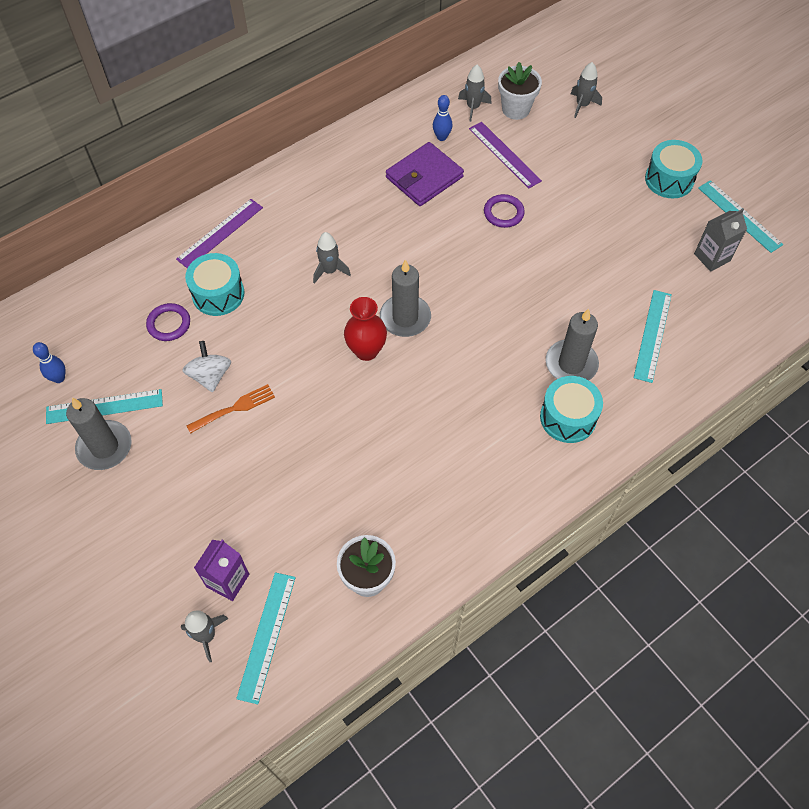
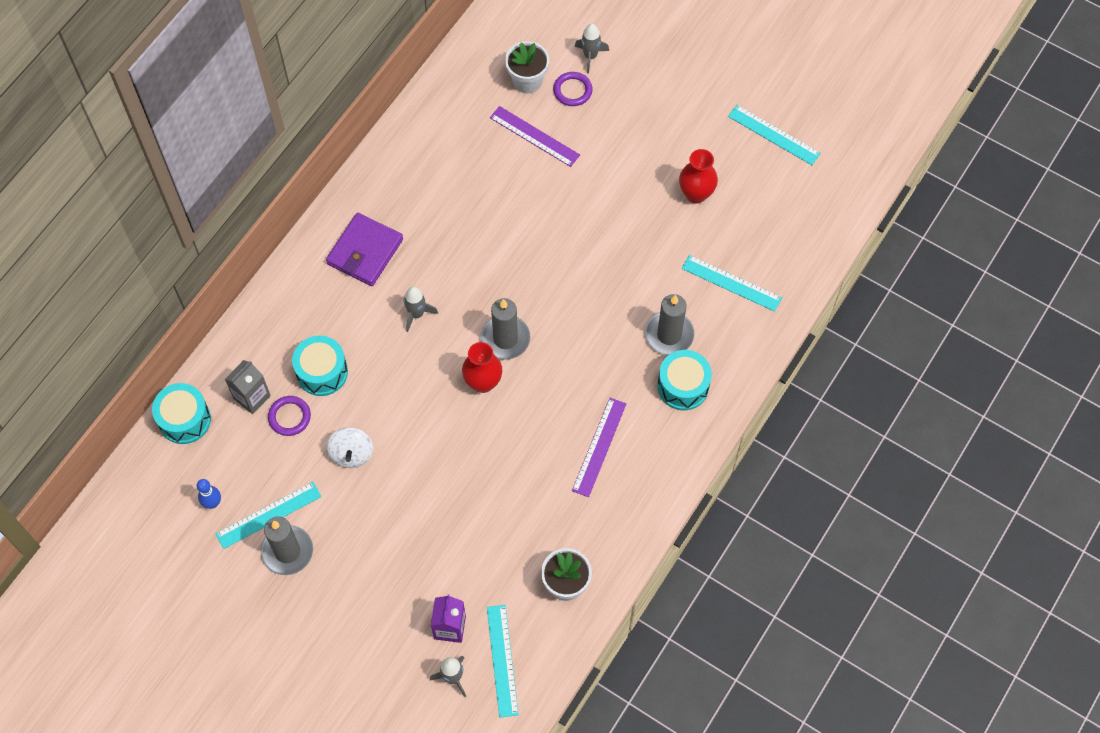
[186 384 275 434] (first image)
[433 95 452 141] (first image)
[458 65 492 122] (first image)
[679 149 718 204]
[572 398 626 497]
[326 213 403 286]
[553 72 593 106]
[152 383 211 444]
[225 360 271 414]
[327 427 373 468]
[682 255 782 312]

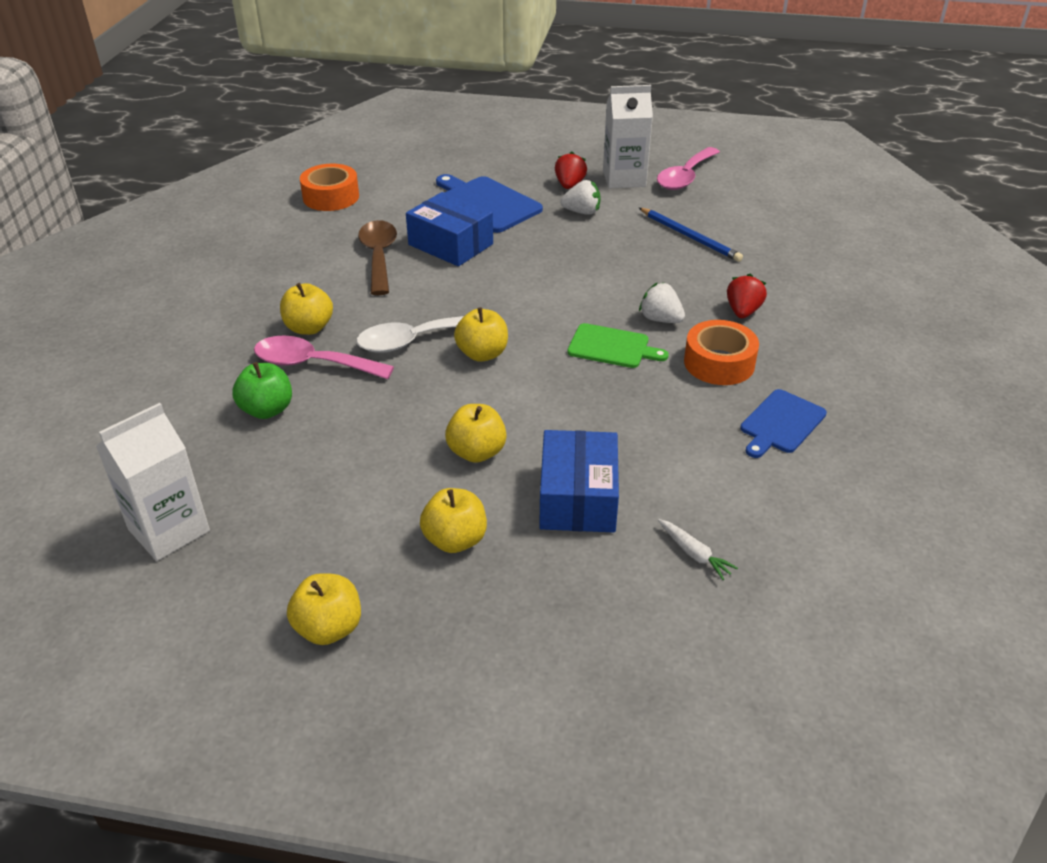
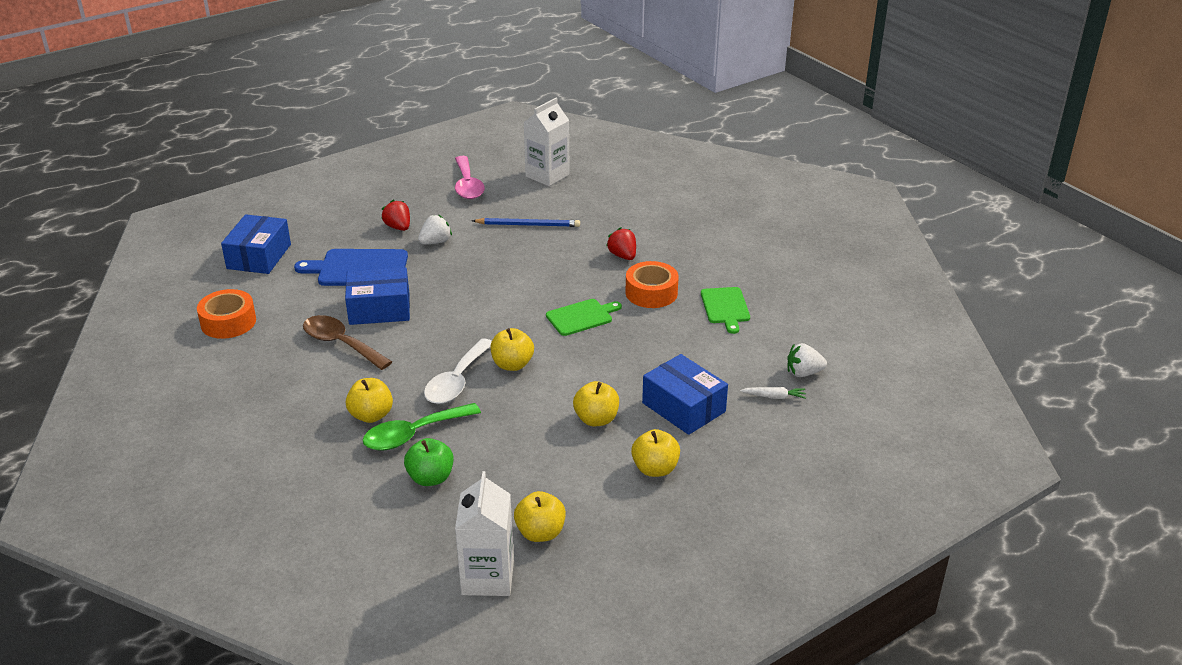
[221 214 291 274]
[514 491 566 542]
[524 98 570 186]
[787 343 827 377]
[363 403 481 451]
[701 287 750 334]

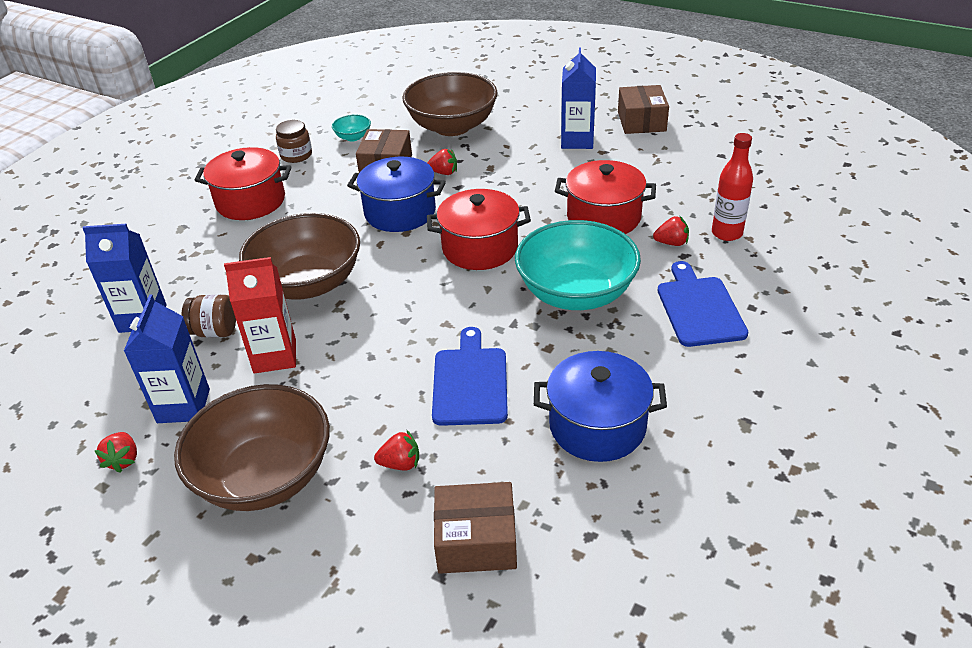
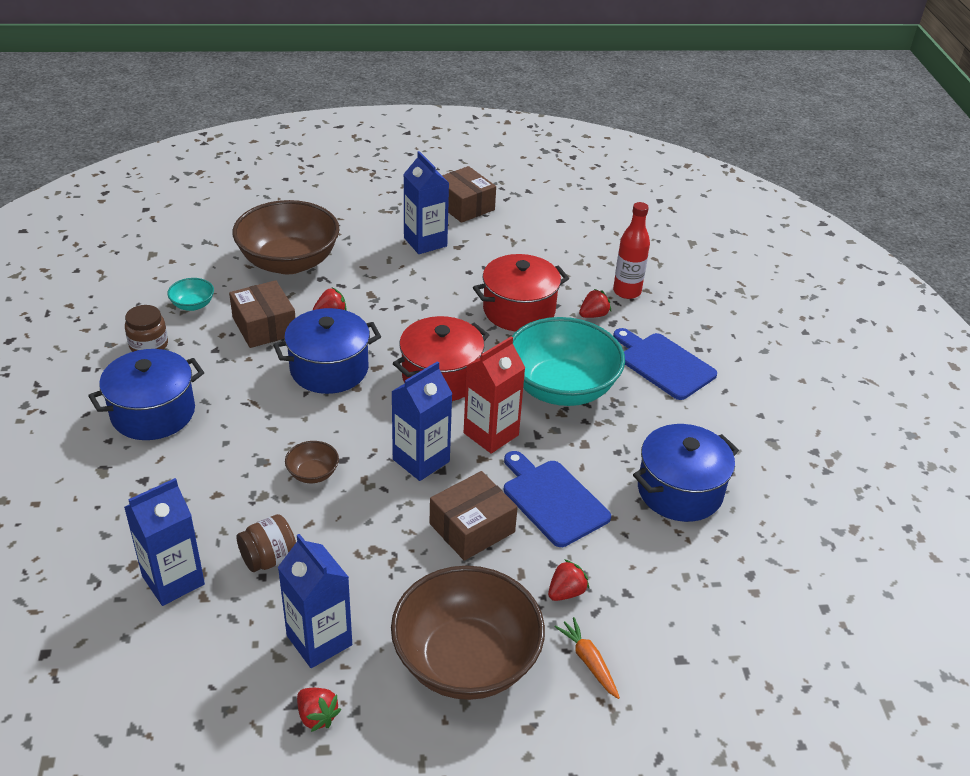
[391 361 453 481]
[554 617 620 699]
[464 336 525 454]
[430 471 518 561]
[88 349 204 440]
[285 441 339 483]

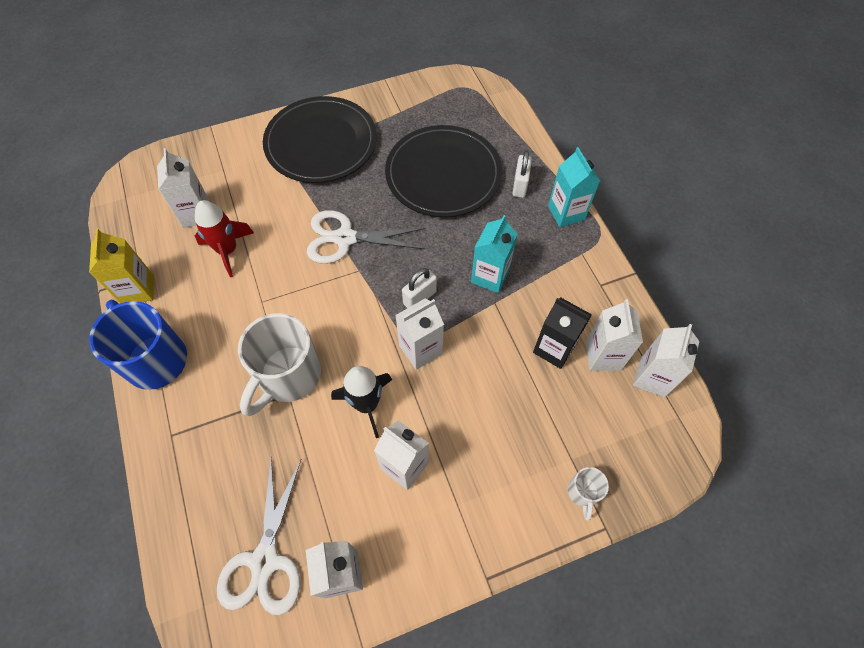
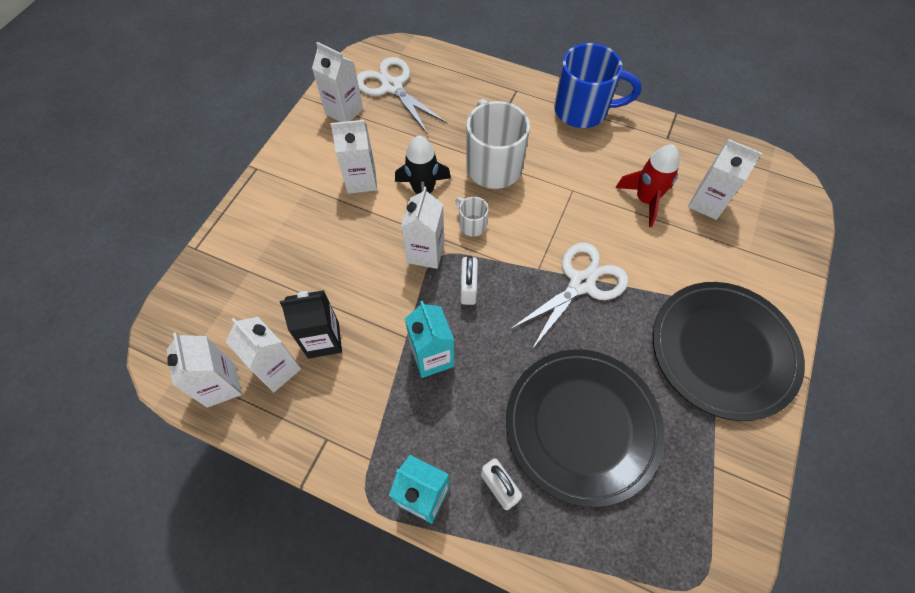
[89 229 154 303] (first image)
[455 197 489 237]

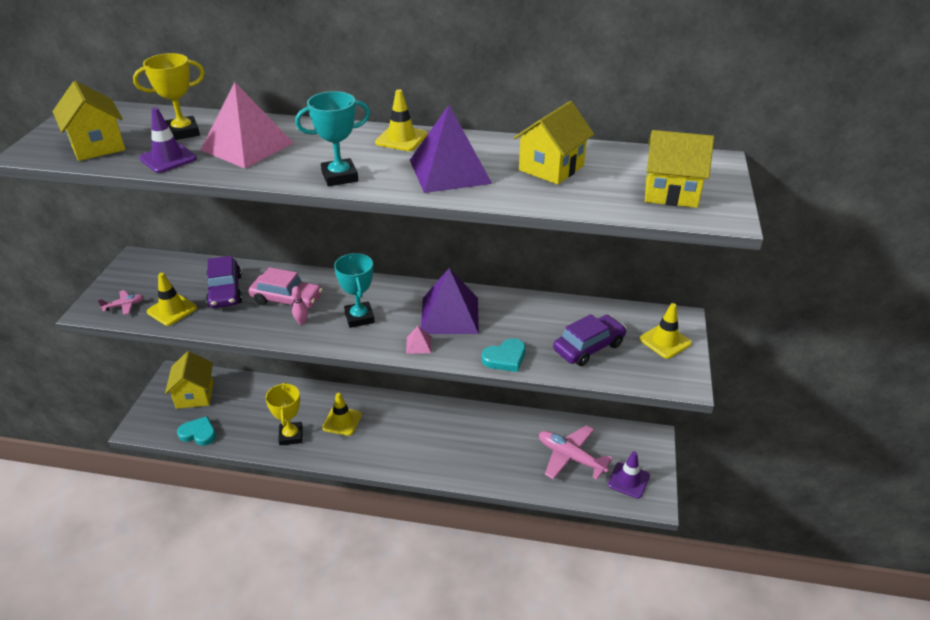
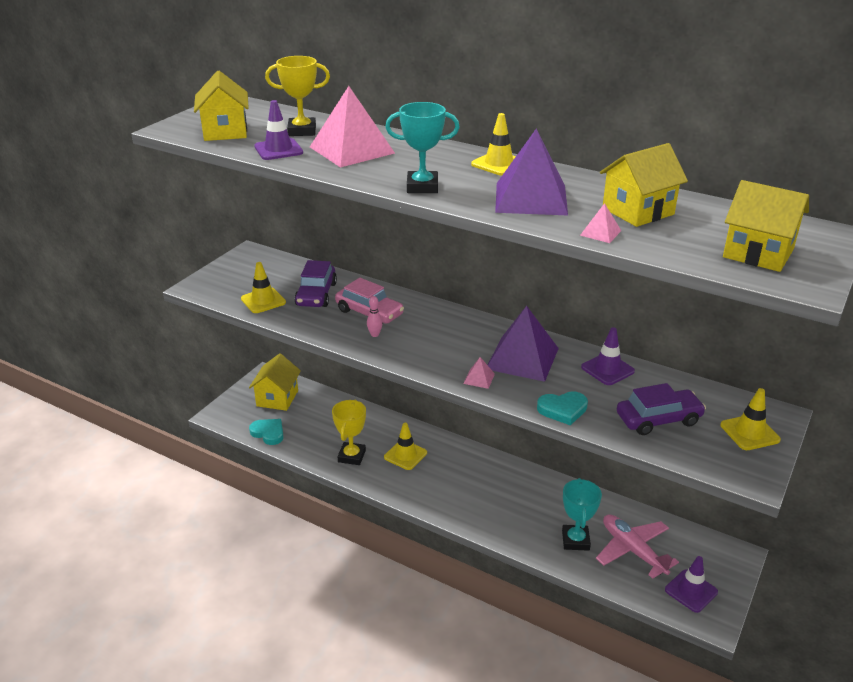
[98 290 144 315] (first image)
[580 203 621 243]
[581 327 635 385]
[562 478 602 551]

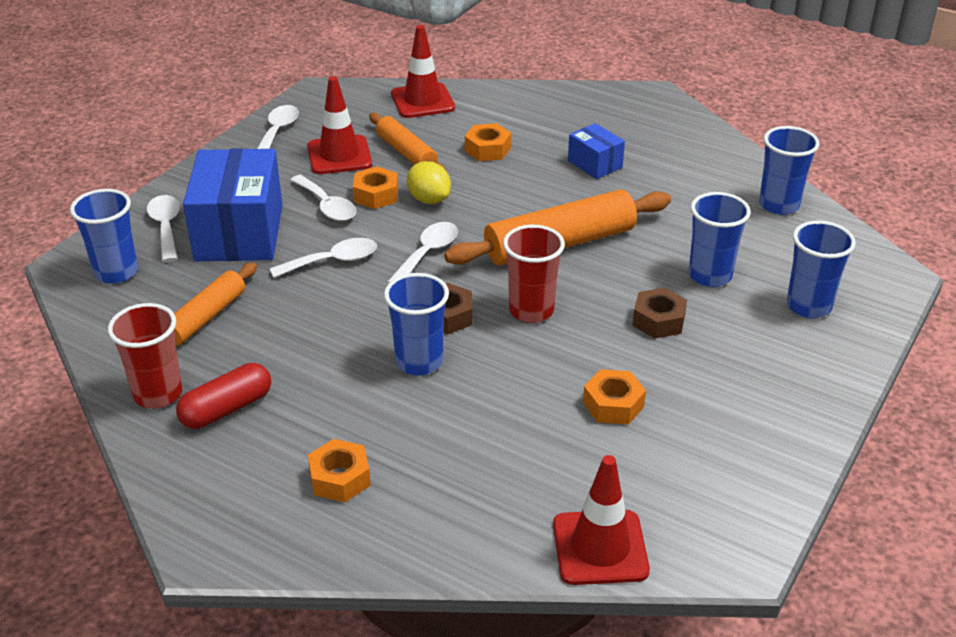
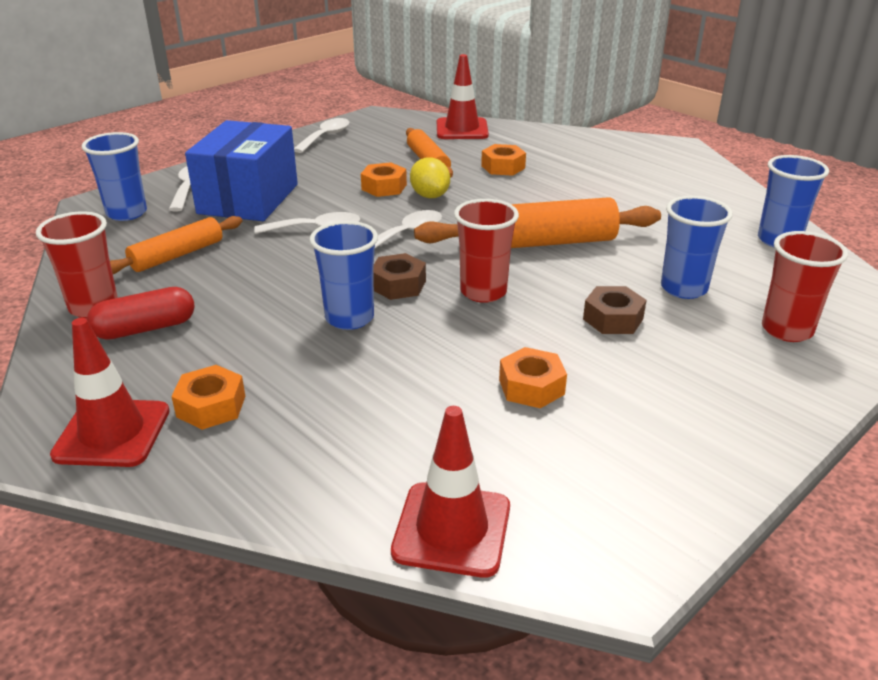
[290 175 356 221] (first image)
[568 123 625 179] (first image)
[50 318 170 467]
[762 231 848 342]

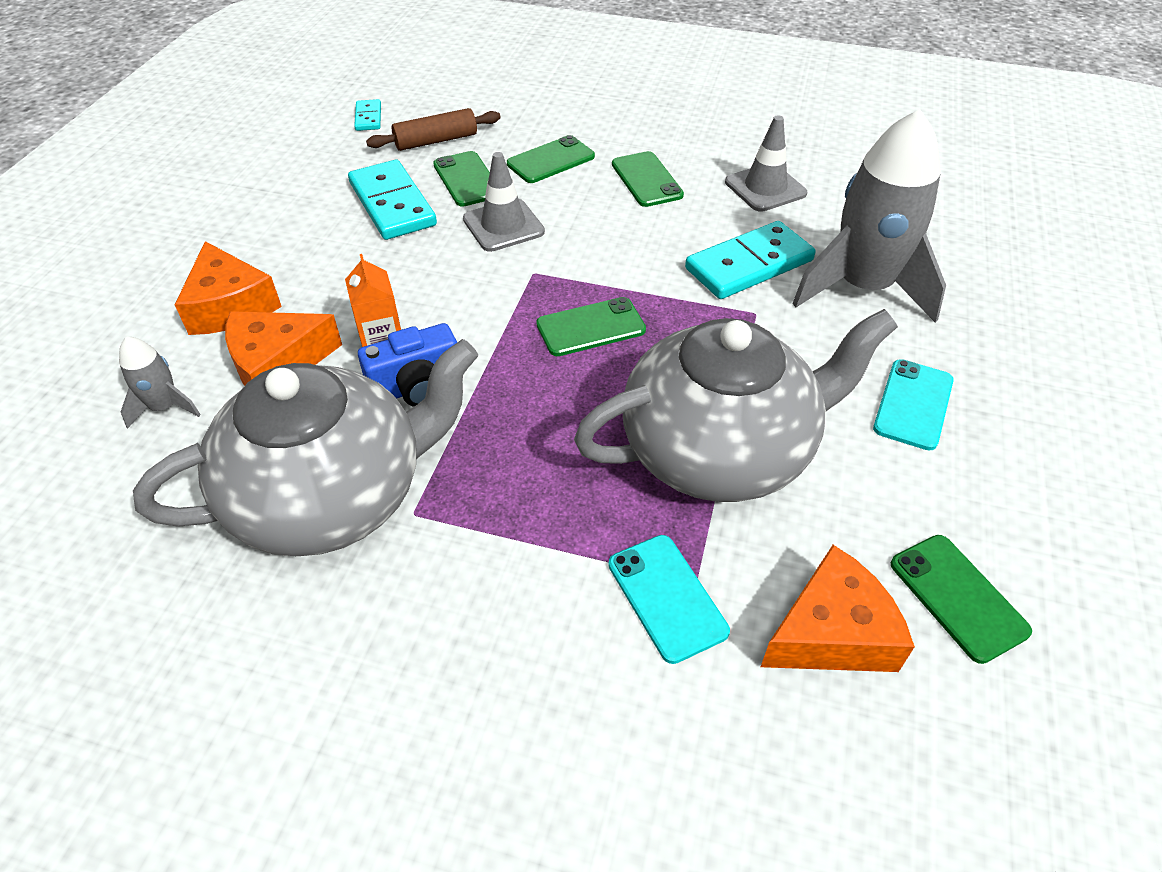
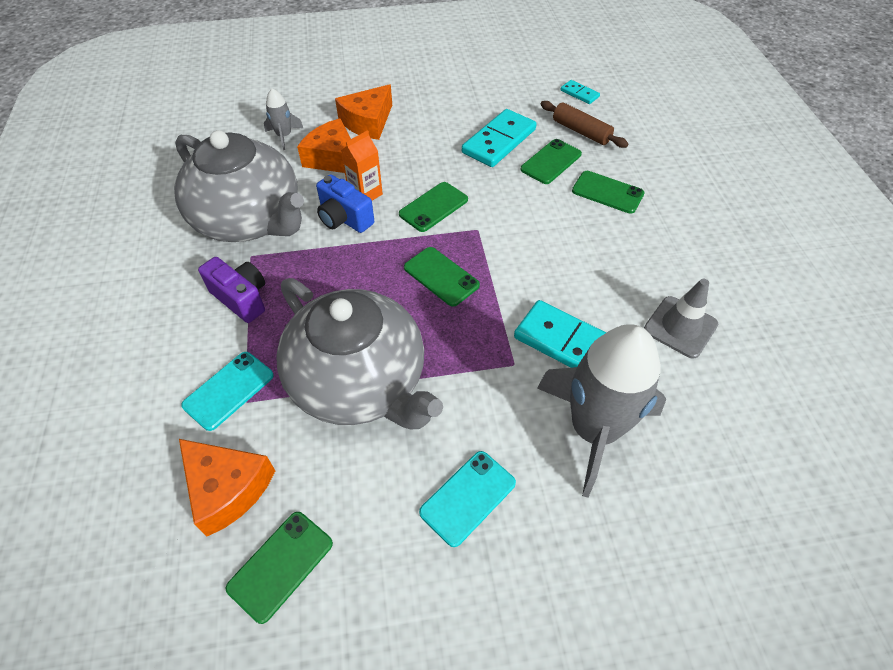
[463 152 545 252] (first image)
[198 257 265 323]
[399 182 468 232]
[560 80 600 104]
[419 451 516 547]

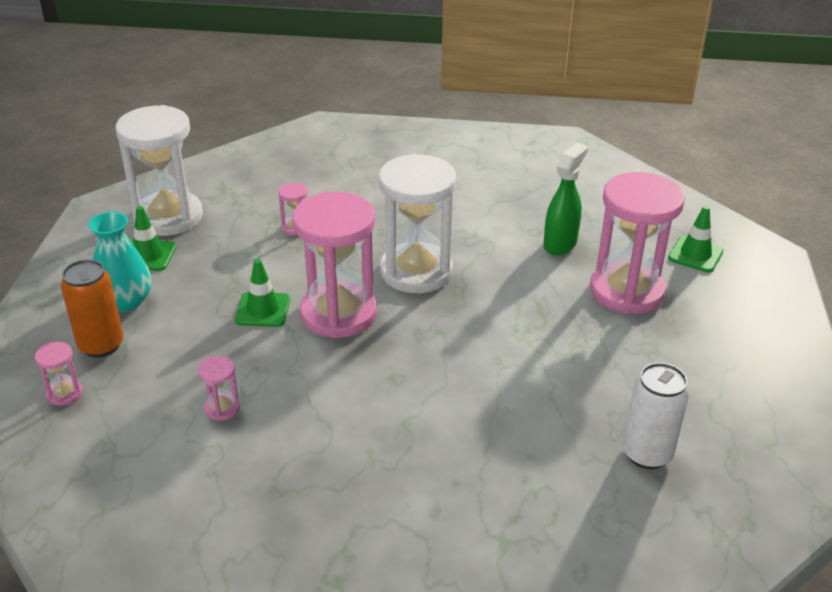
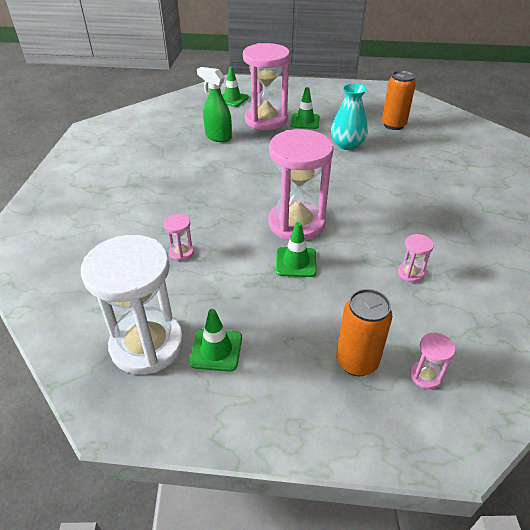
[379 154 456 293] (first image)
[291 87 320 129]
[331 83 368 150]
[382 71 416 130]

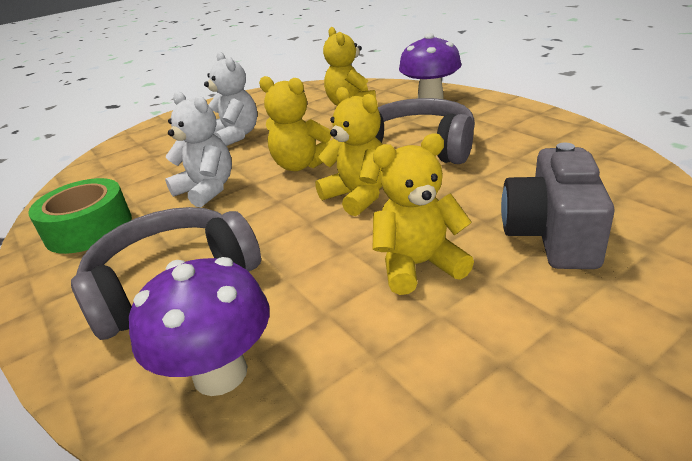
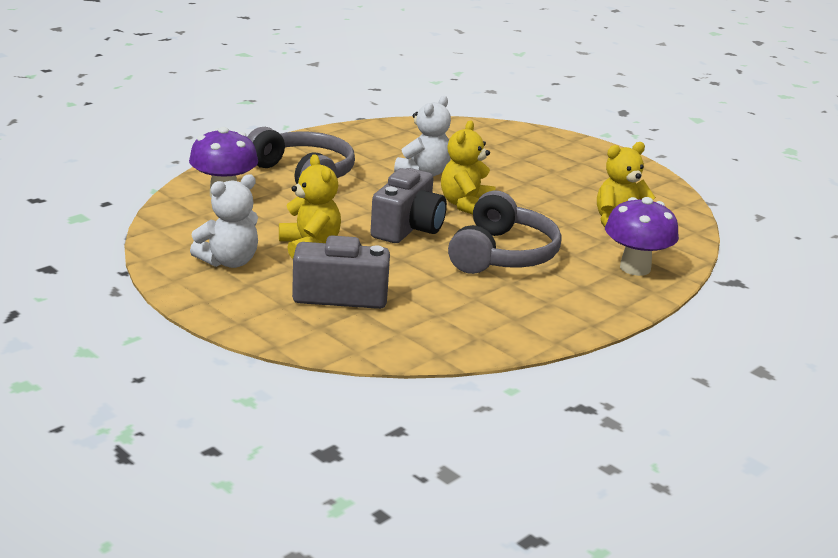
[28 178 132 254] (first image)
[190 174 258 268]
[370 168 447 243]

